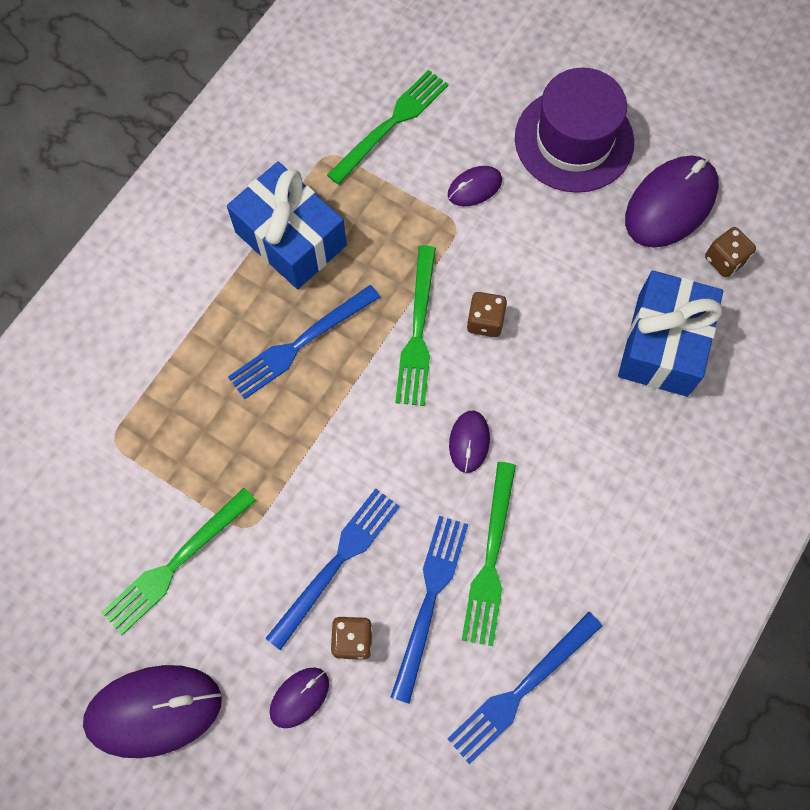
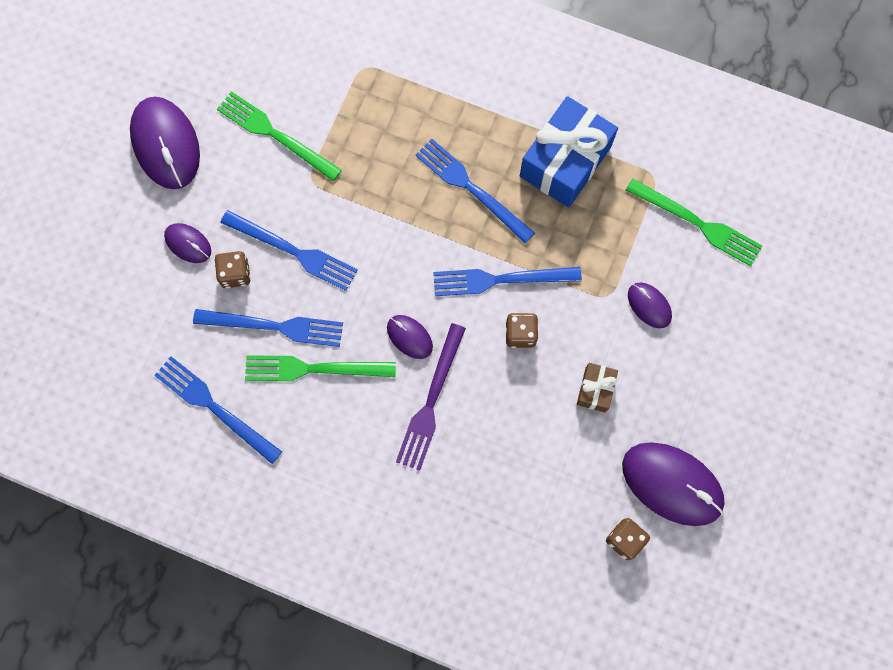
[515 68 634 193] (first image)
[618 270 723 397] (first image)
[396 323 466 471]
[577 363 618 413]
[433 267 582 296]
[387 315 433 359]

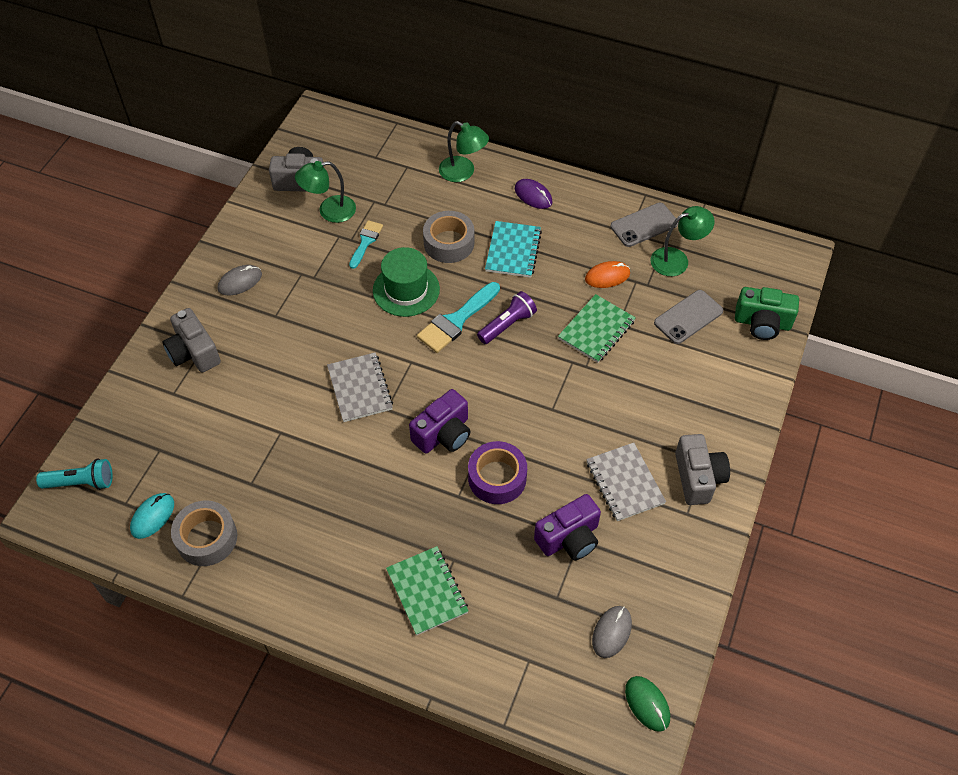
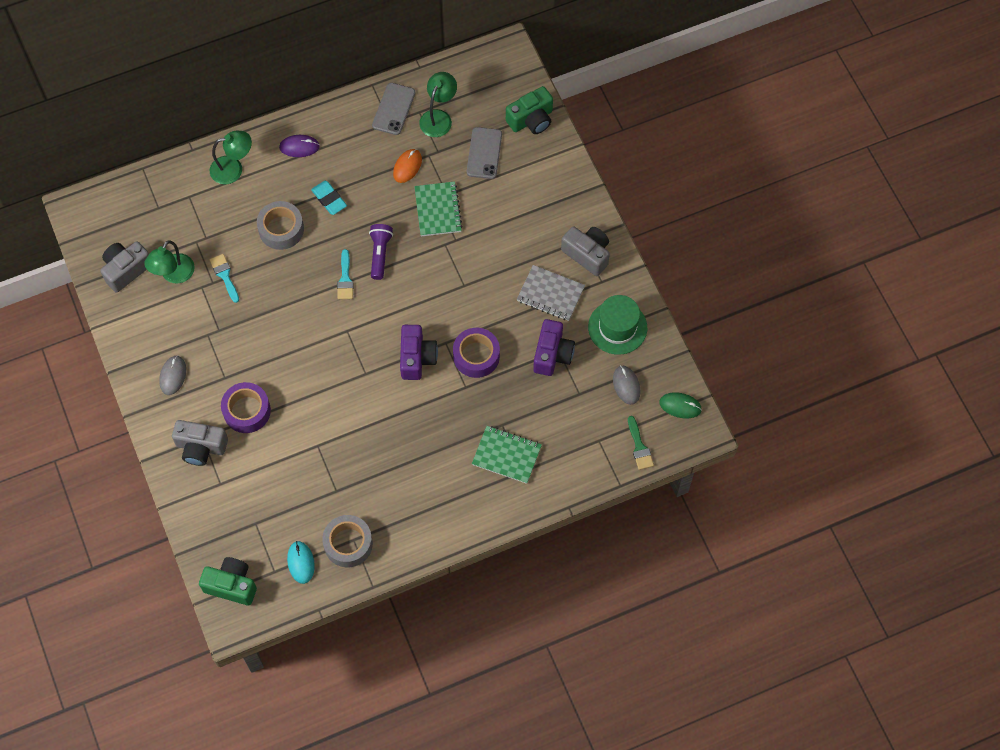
[327 353 393 422] (first image)
[221 382 271 433]
[628 416 654 470]
[588 295 647 355]
[199 557 257 605]
[311 181 347 215]
[337 249 353 299]

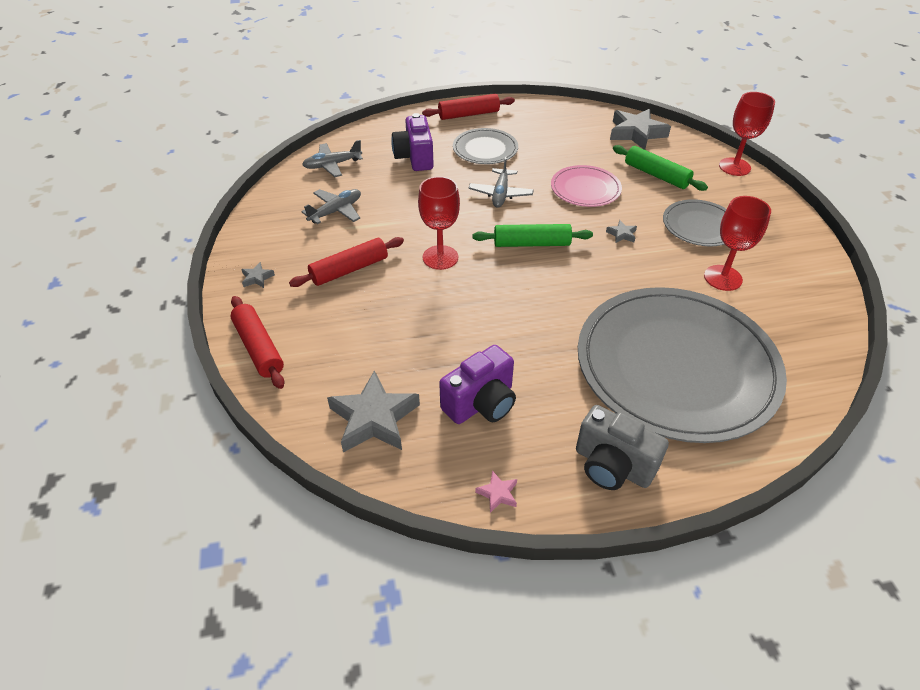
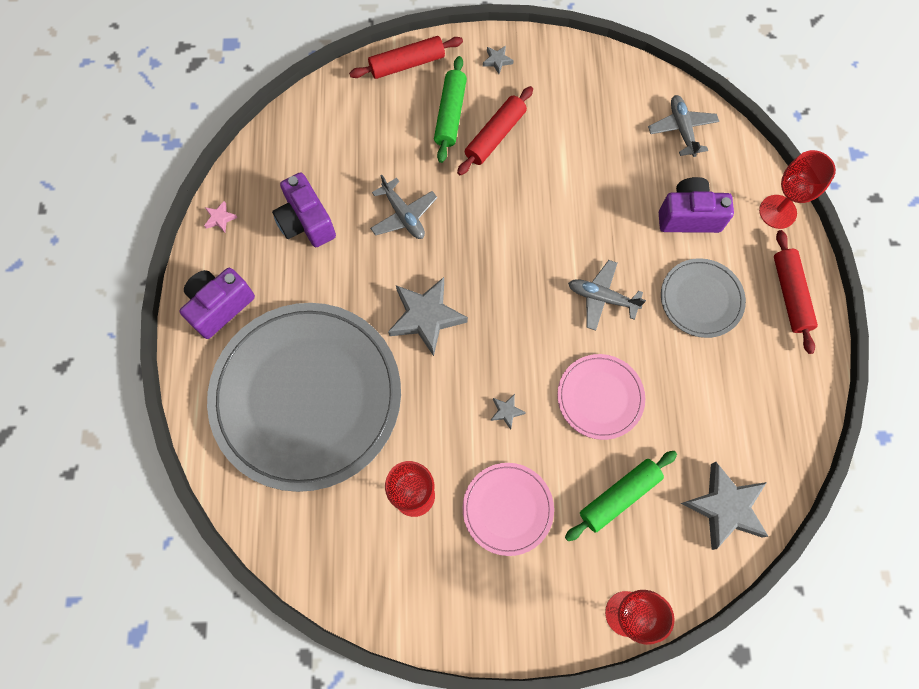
[370 175 437 239]
[388 277 468 356]
[759 150 836 229]
[434 56 467 163]
[180 268 255 339]
[463 463 554 556]
[457 86 533 176]

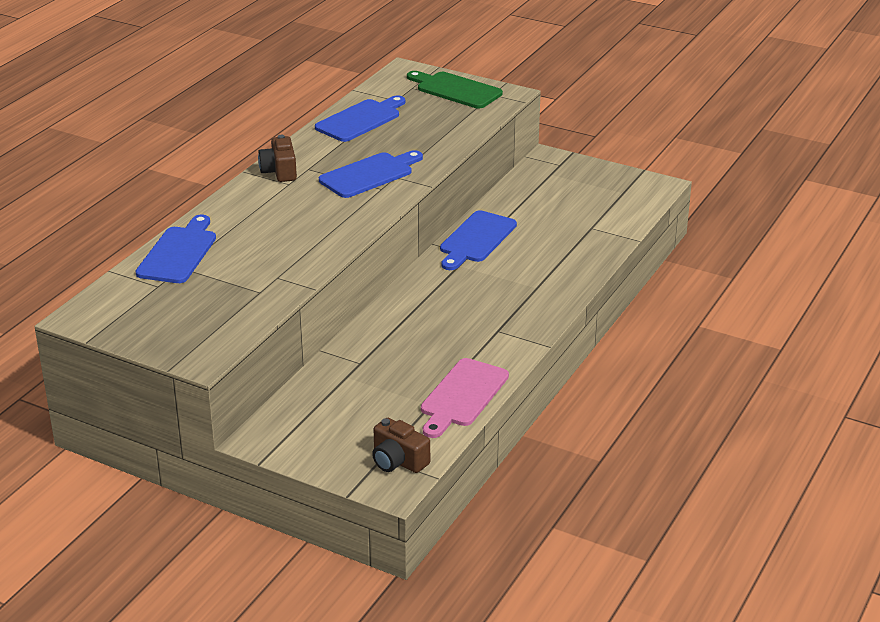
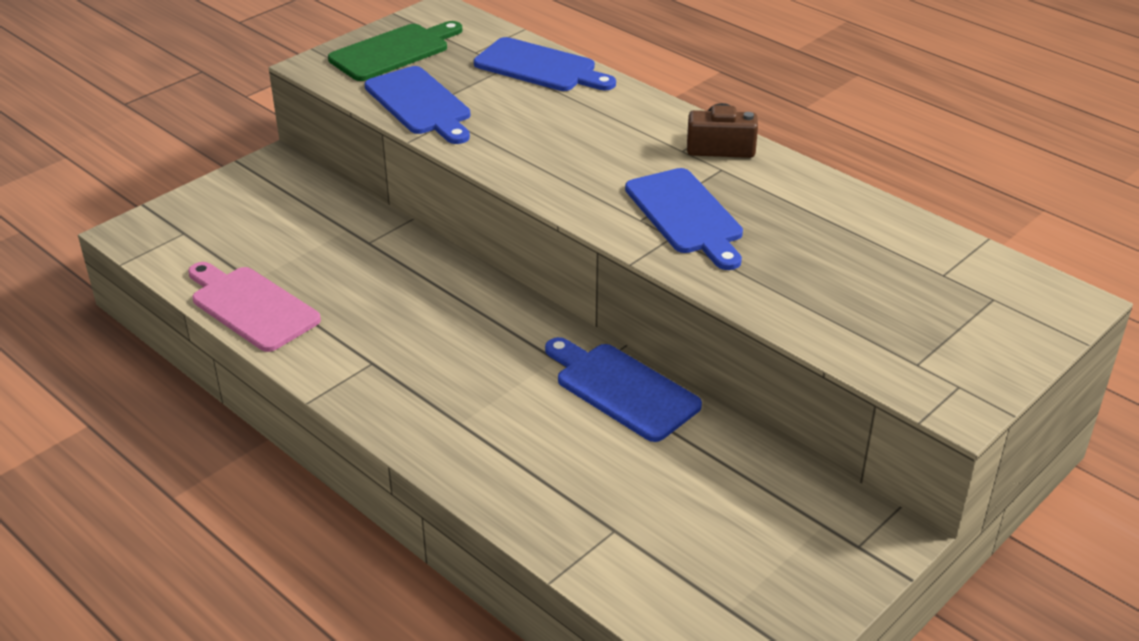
[372 418 430 473] (first image)
[365 66 470 144]
[328 21 462 81]

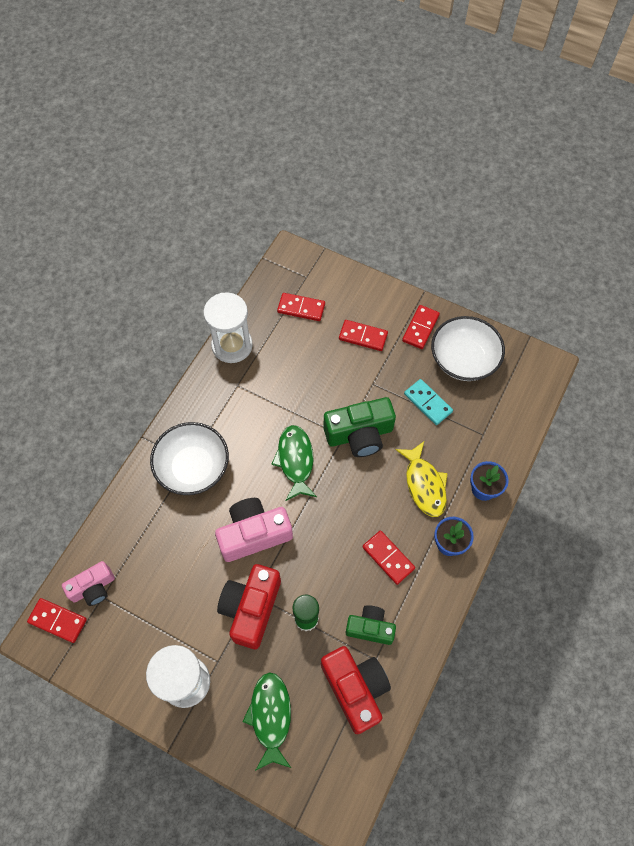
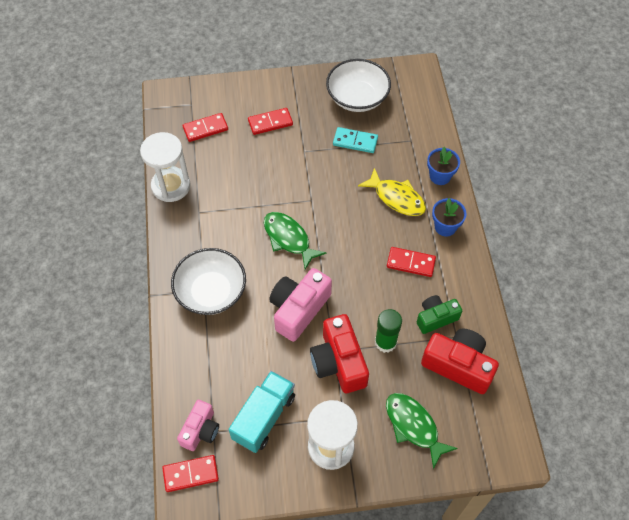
[323 397 396 457] (first image)
[402 305 440 349] (first image)
[228 371 295 453]

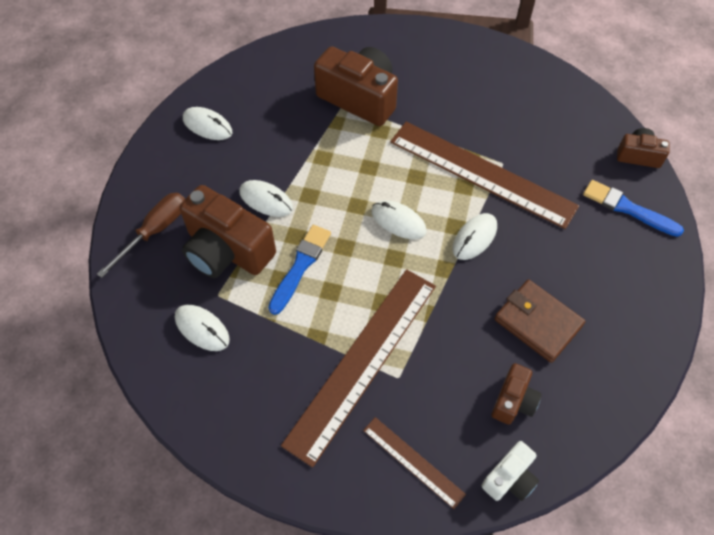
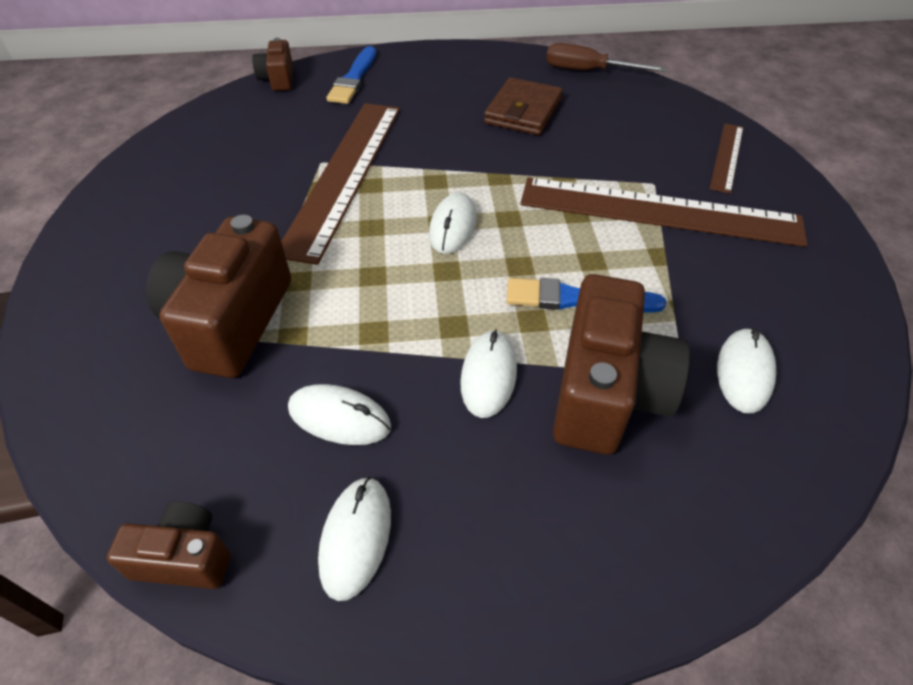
[481 441 539 501] (first image)
[546 43 667 72]
[288 384 391 445]
[107 501 231 589]

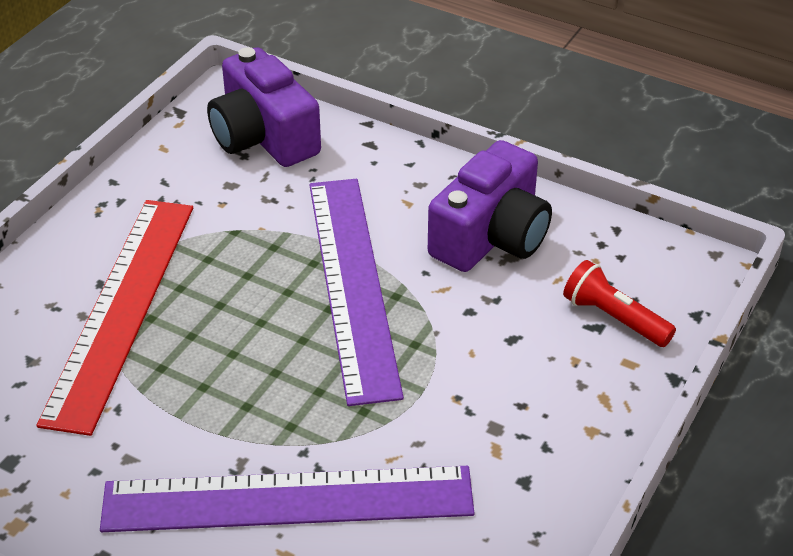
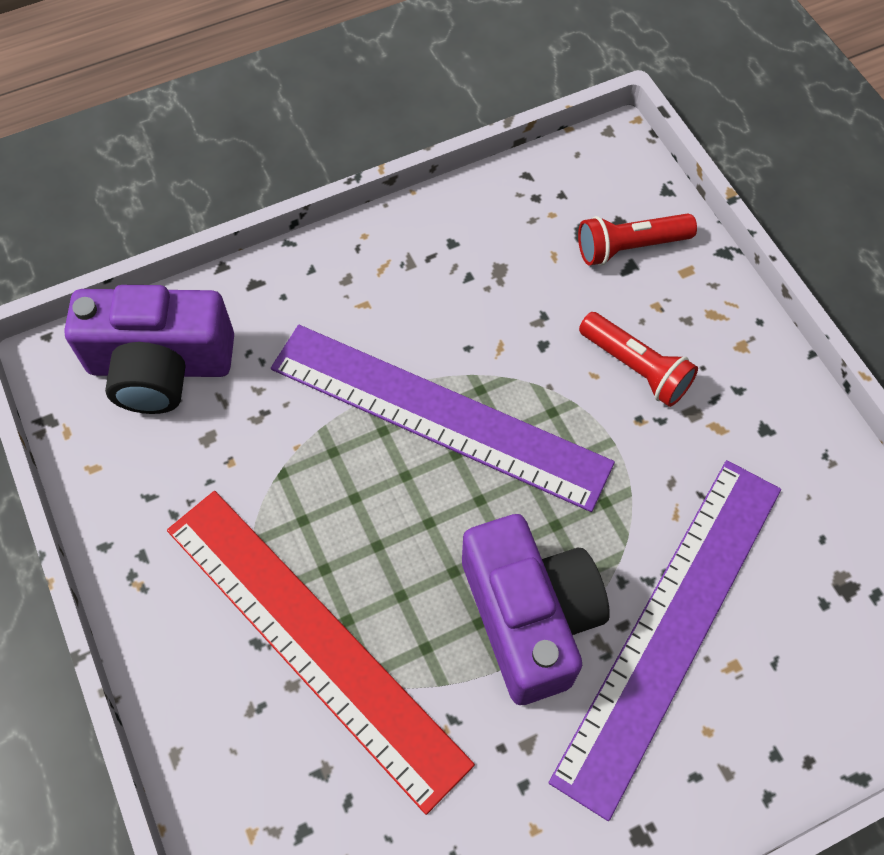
[579 312 698 407]
[462 514 610 705]

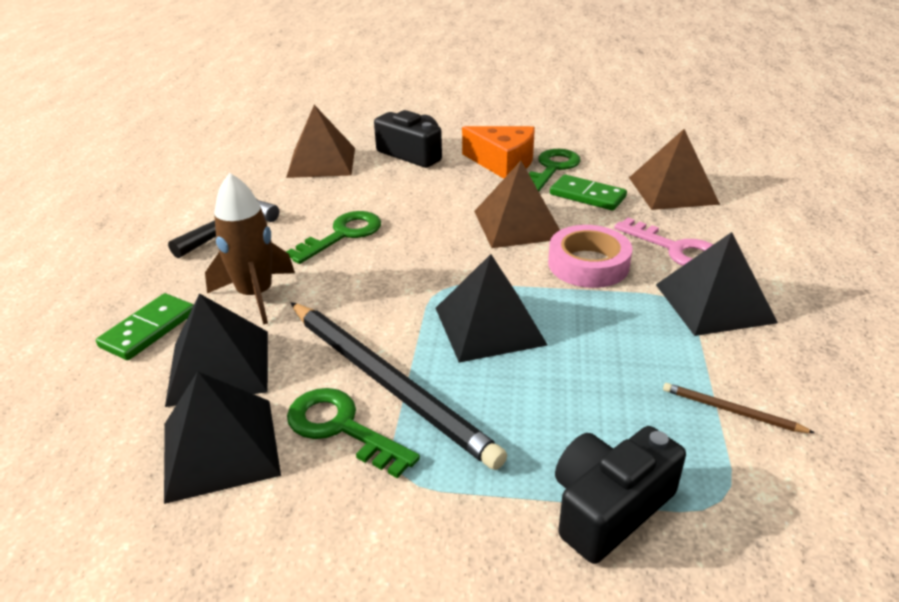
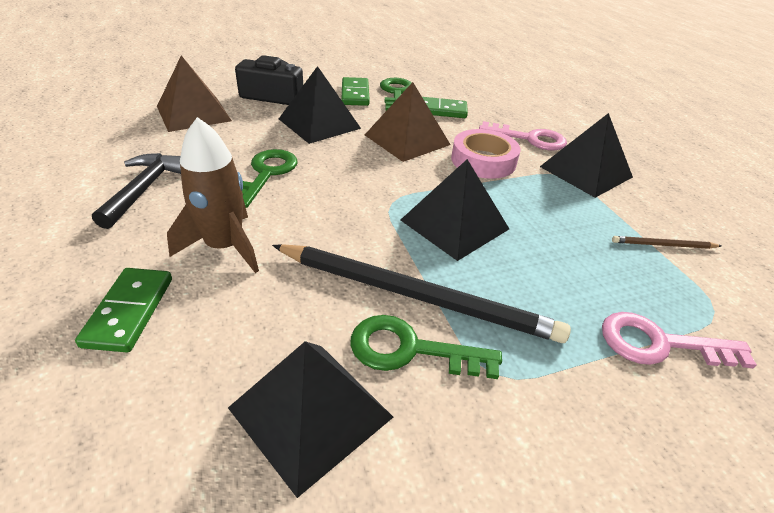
[629 129 720 210] (first image)
[279 66 361 144]
[341 77 370 106]
[602 312 757 368]

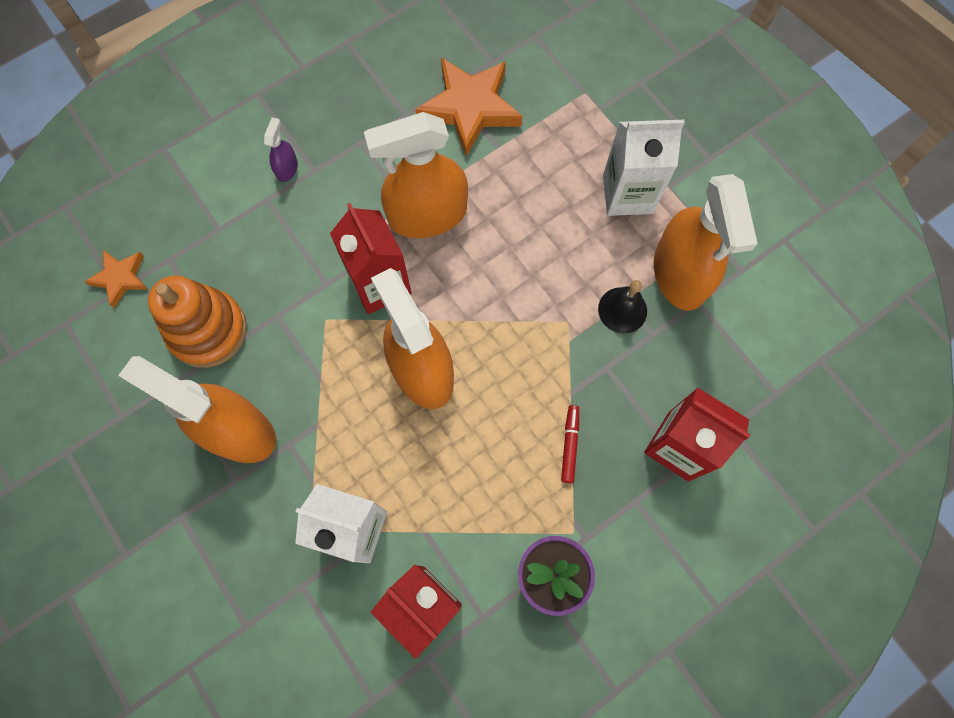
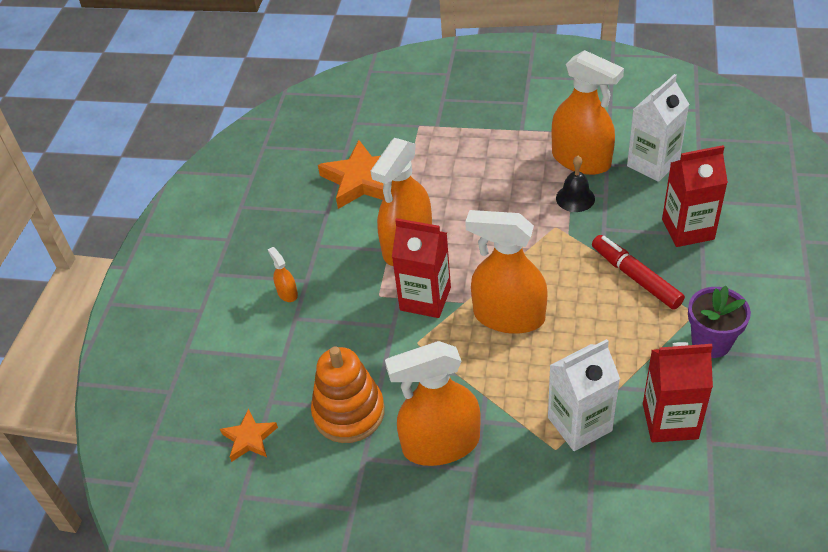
[627 74 690 182]
[268 247 298 302]
[592 235 685 310]

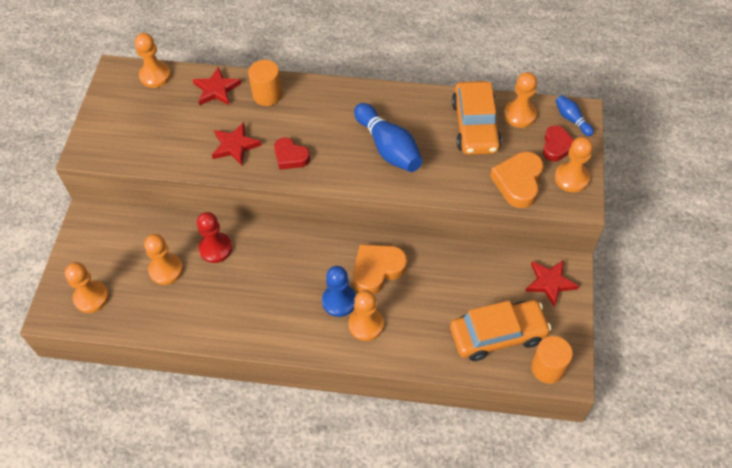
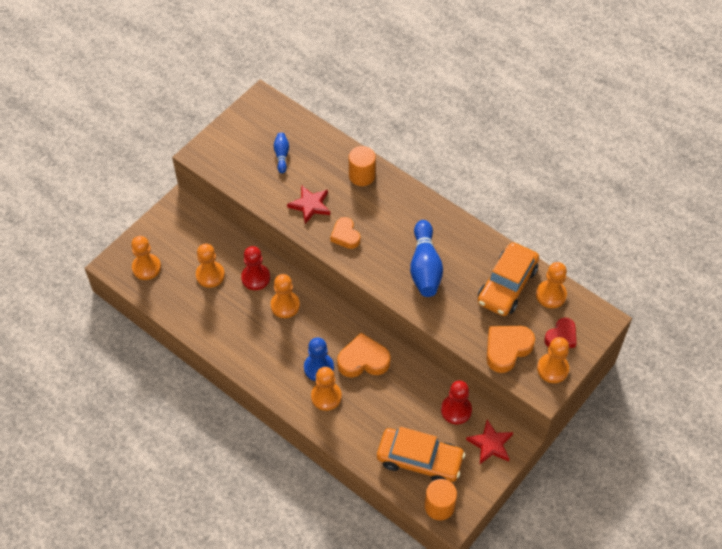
[193 67 241 105] (first image)
[441 381 472 424]
[271 274 300 318]
[274 132 289 173]
[330 217 360 249]

